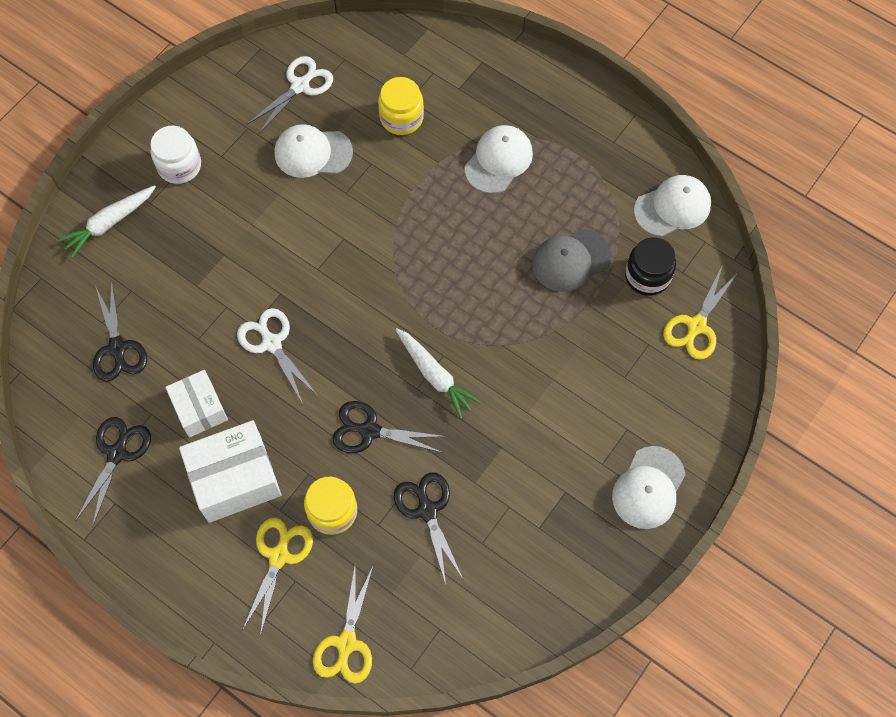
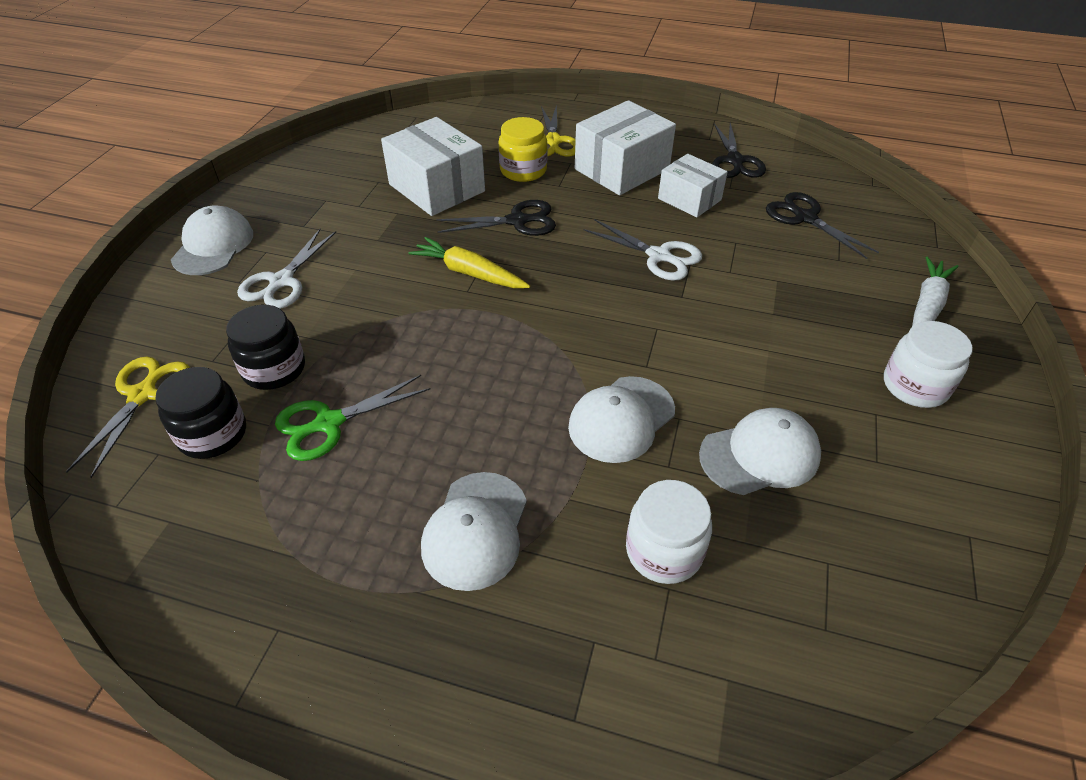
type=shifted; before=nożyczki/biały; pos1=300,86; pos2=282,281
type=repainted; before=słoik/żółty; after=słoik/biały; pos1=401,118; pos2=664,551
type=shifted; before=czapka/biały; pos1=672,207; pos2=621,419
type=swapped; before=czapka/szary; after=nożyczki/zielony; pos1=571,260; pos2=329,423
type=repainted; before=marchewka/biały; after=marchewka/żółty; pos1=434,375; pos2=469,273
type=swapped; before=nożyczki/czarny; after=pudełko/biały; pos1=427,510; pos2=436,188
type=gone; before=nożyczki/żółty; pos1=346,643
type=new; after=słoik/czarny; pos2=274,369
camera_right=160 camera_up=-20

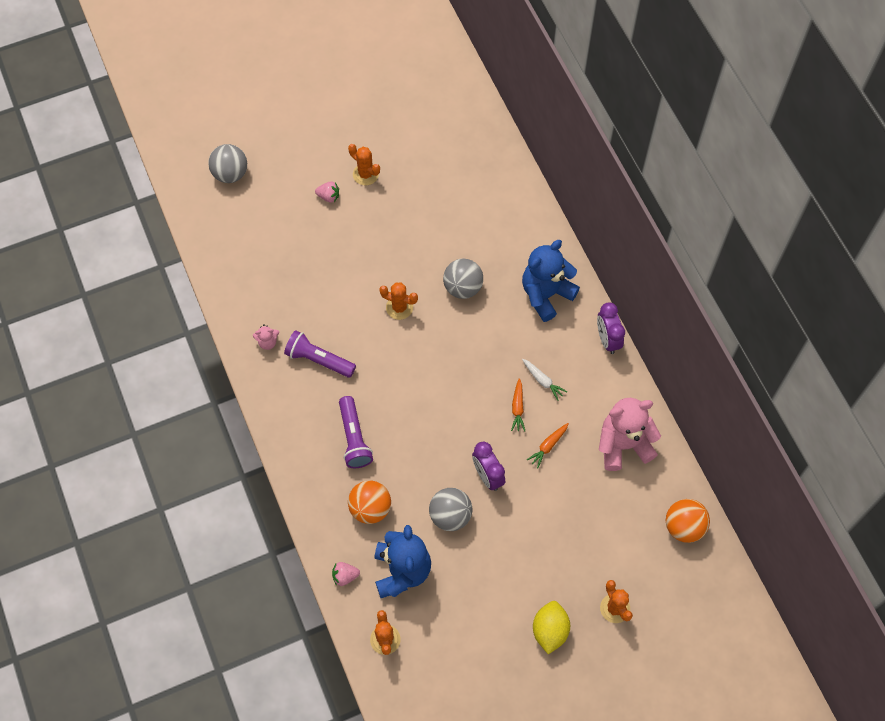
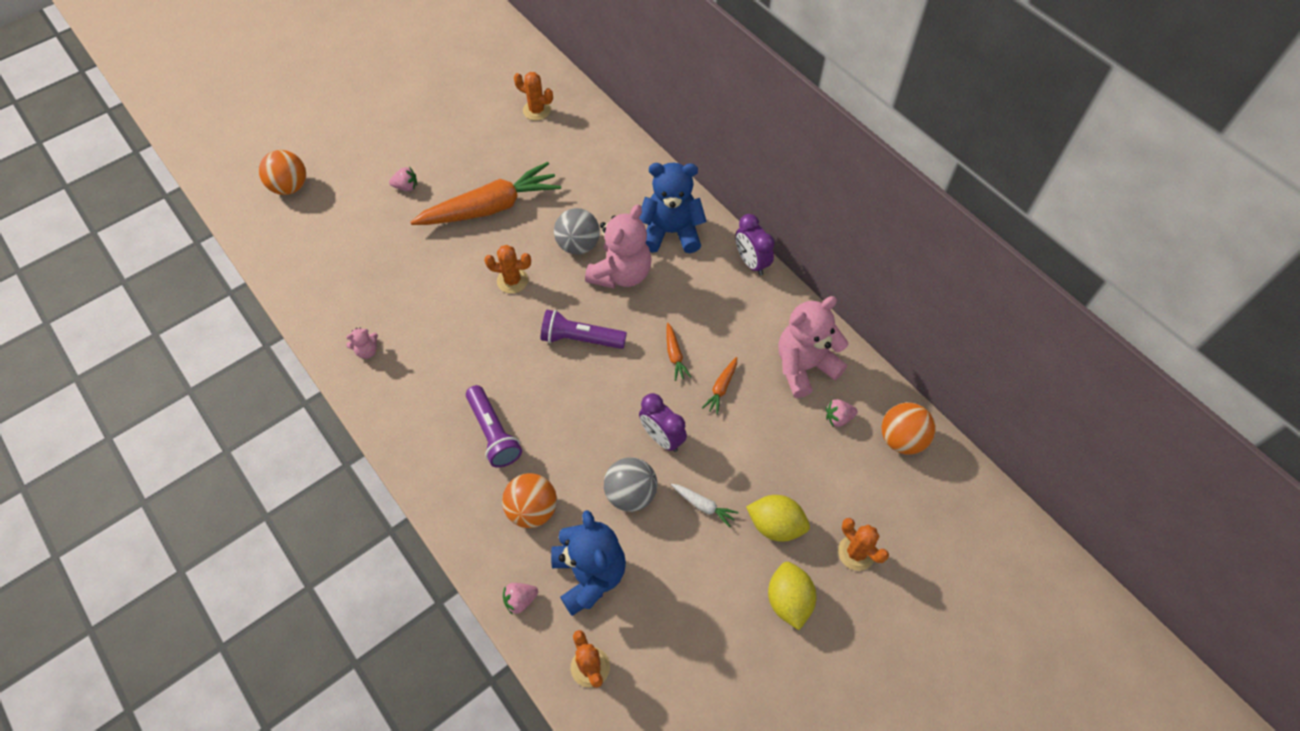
type=repainted; before=piłka/szary; after=piłka/pomarańczowy; pos1=230,174; pos2=290,187
type=shifted; before=kaktus/pomarańczowy; pos1=365,174; pos2=536,110
type=rotated; before=miś/niebieski; pos1=546,294; pos2=671,232; turn=60
type=shifted; before=latarka/fioletowy; pos1=318,360; pos2=580,339
type=shifted; before=marchewka/biały; pos1=543,381; pos2=703,506
type=new; after=marchewka/pomarańczowy; pos2=491,207
type=new; after=miś/różowy; pos2=621,274
type=new; after=truskawka/różowy; pos2=838,418
type=new; after=cytryna/żółty; pos2=775,525
camera_right=-15 camera_up=-5

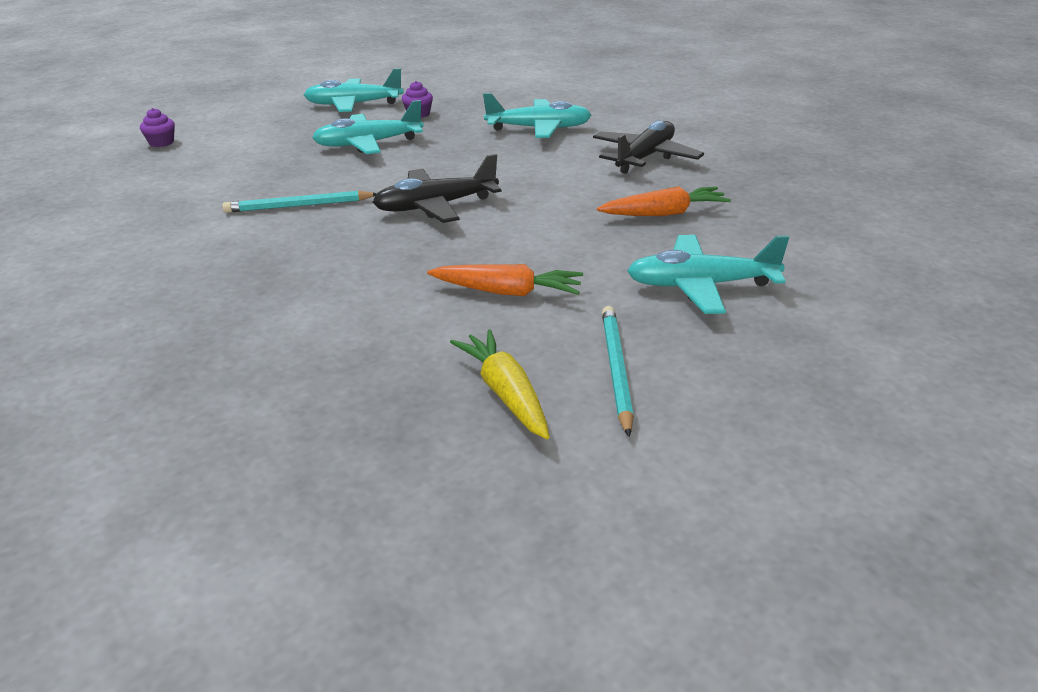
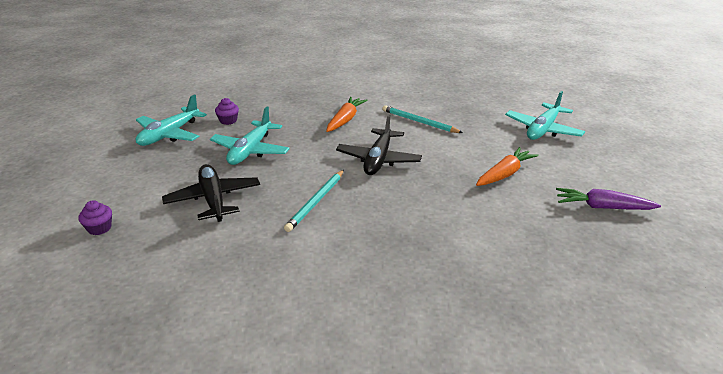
type=gone; before=samolot/turkusowy; pos1=539,129
type=shifted; before=samolot/czarny; pos1=645,157; pos2=213,199
type=shifted; before=marchewka/pomarańczowy; pos1=663,213; pos2=345,120
type=shifted; before=ołówek/turkusowy; pos1=616,370; pos2=419,122
type=repainted; before=marchewka/żółty; after=marchewka/fioletowy; pos1=506,394; pos2=603,207
camera_right=-55 camera_up=0

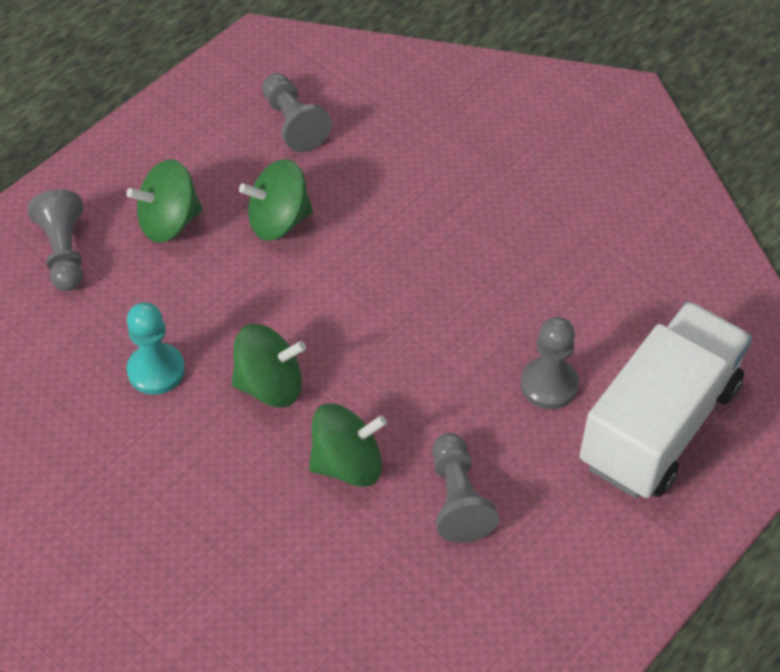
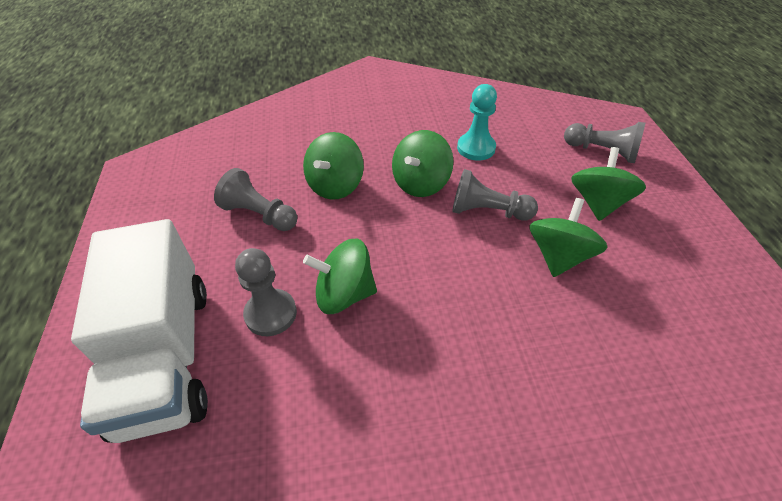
type=shifted; before=pionek/szary; pos1=293,123; pos2=487,211
type=new; after=bączek/zielony; pos2=344,294
camera_right=130 camera_up=-5

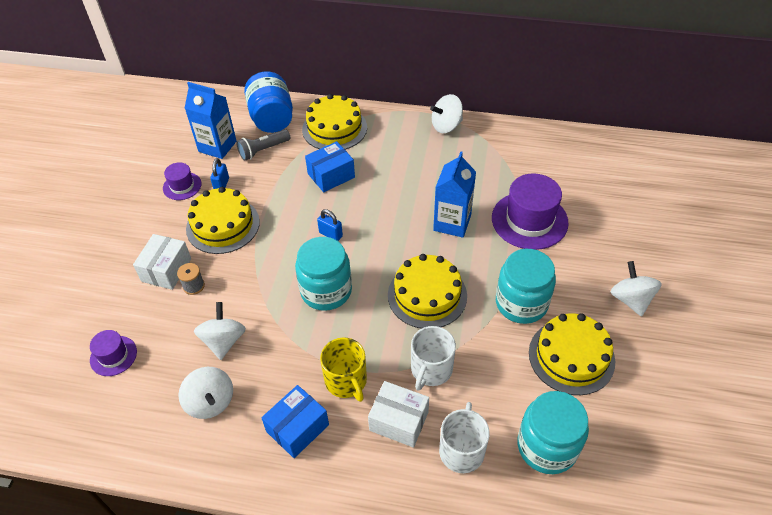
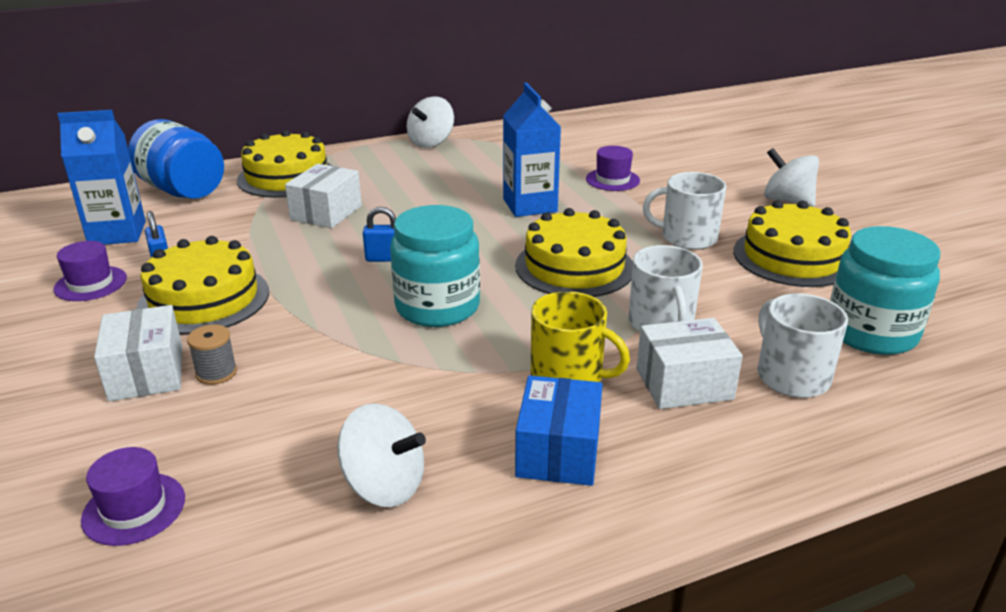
type=gone; before=latarka/szary; pos1=263,150
type=repainted; before=pudełko/niebieski; after=pudełko/biały; pos1=331,175; pos2=326,213
type=scaled; before=kapelusz/fioletowy; pos1=529,220; pos2=612,180; scale=0.53
type=swapped; before=słoik/turkusowy; after=kubek/biały; pos1=521,303; pos2=687,238
type=gone; before=bączek/biały; pos1=224,341
camera_right=-35 camera_up=-20

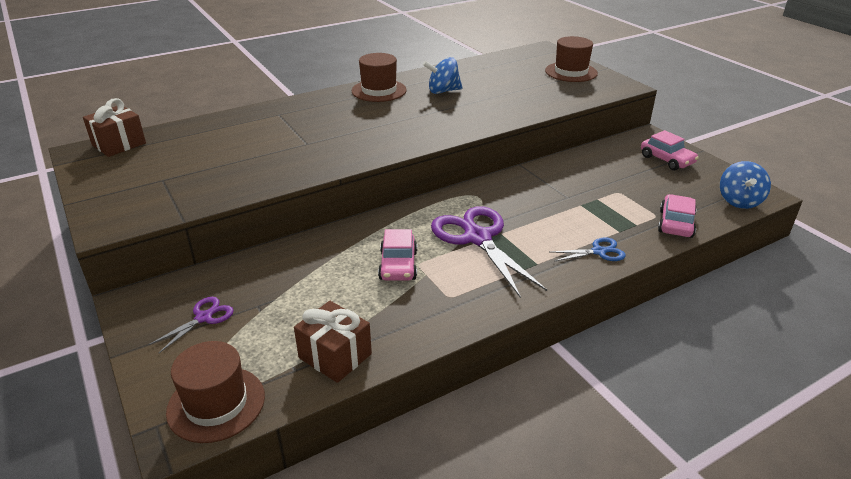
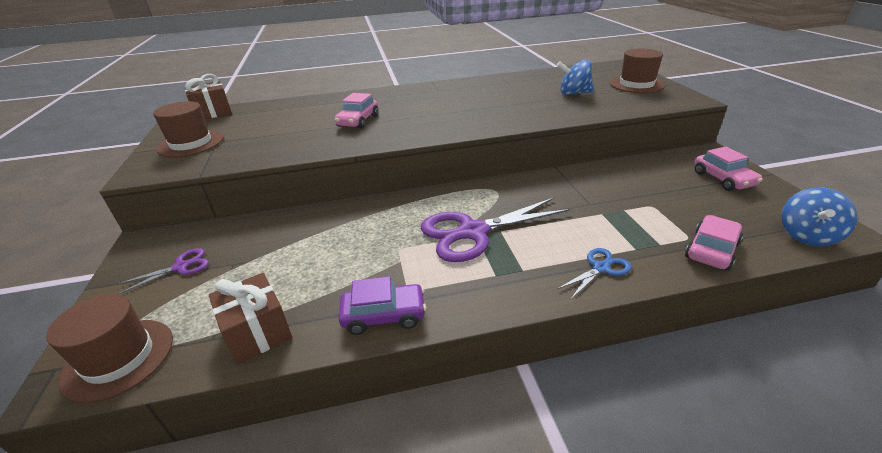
type=shifted; before=kapelusz/brązowy; pos1=379,90; pos2=191,143
type=shifted; before=bączek/niebieski; pos1=443,91; pos2=574,93
type=rotated; before=nożyczki/fioletowy; pos1=477,238; pos2=473,232; turn=-105
type=shifted; before=samochód/różowy; pos1=398,265; pos2=358,121
type=rotated; before=nożyczki/niebieski; pos1=598,251; pos2=600,268; turn=-45
type=new; after=samochód/fioletowy; pos2=384,315
camera_right=20 camera_up=0

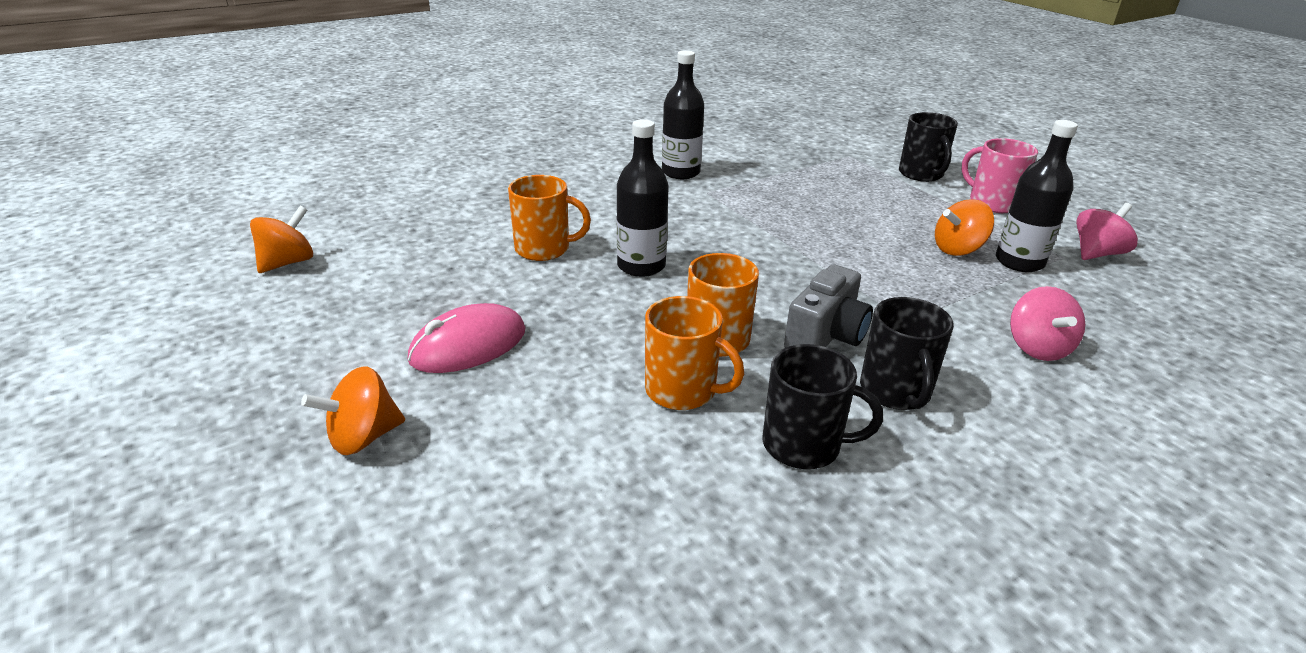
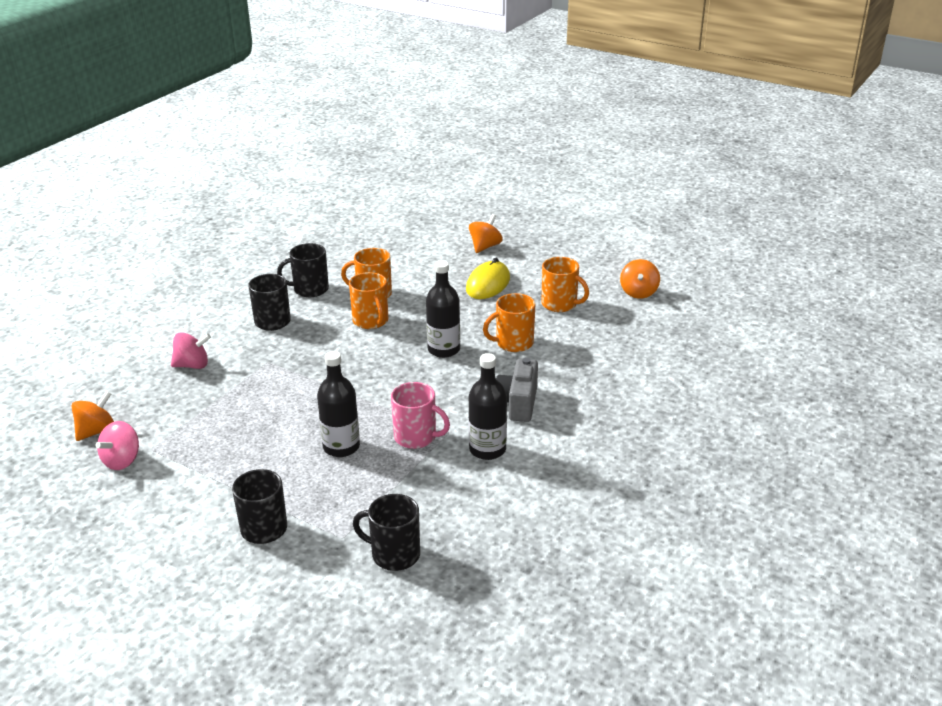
type=shifted; before=butelka/czarny; pos1=1019,262; pos2=341,447
type=shifted; before=kubek/różowy; pos1=992,203; pos2=416,437
type=shifted; before=bączek/pomarańczowy; pos1=958,249; pos2=96,431
type=shifted; before=aparat fotograficzny/szary; pos1=826,336; pos2=518,403
type=rotated; before=bączek/różowy; pos1=1037,348; pos2=192,365; turn=105
type=repainted; before=myszka/różowy; after=myszka/żółty; pos1=468,345; pos2=488,284
type=new; after=kubek/pomarańczowy; pos2=560,304
type=new; after=kubek/czarny; pos2=394,554
camera_right=155 camera_up=0

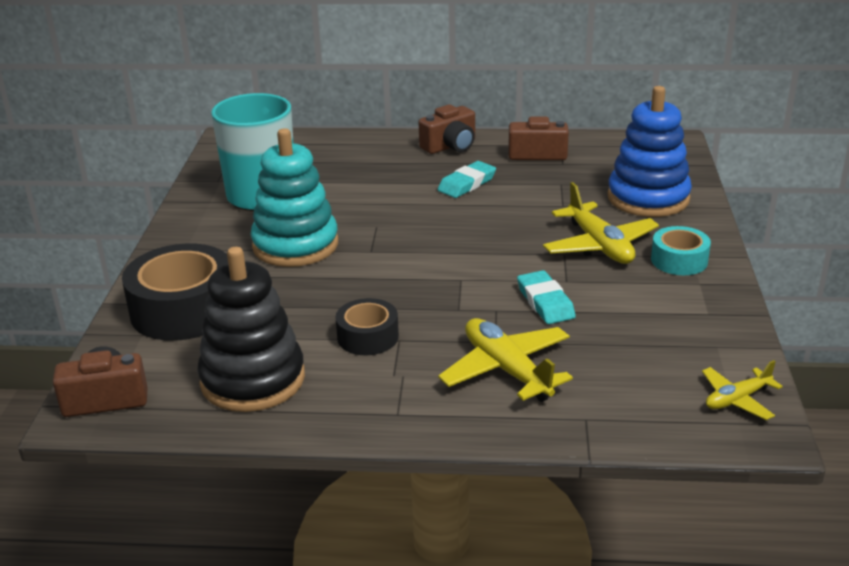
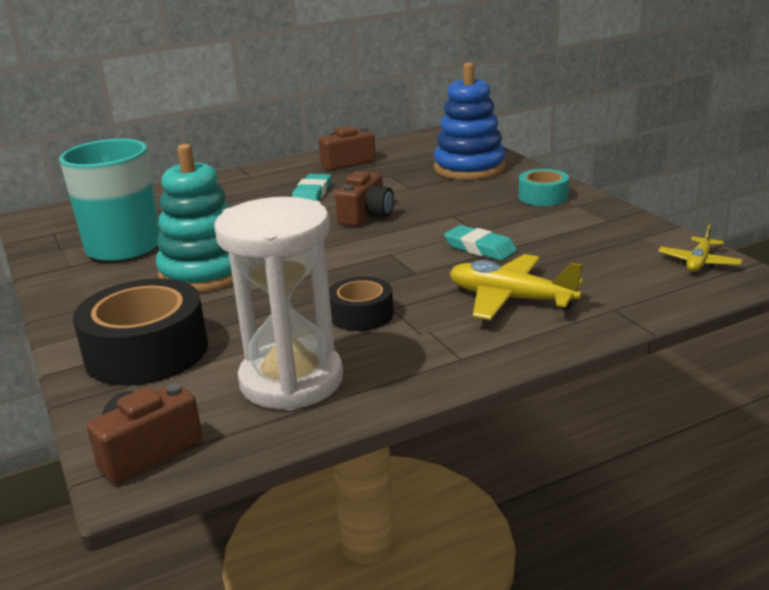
type=shifted; before=aparat fotograficzny/brązowy; pos1=450,146; pos2=366,216
type=gone; before=samolot/żółty; pos1=599,245
type=swapped; before=zabawka nakładanka/czarny; after=klepsydra/biały; pos1=253,380; pos2=291,381
camera_right=-30 camera_up=-5

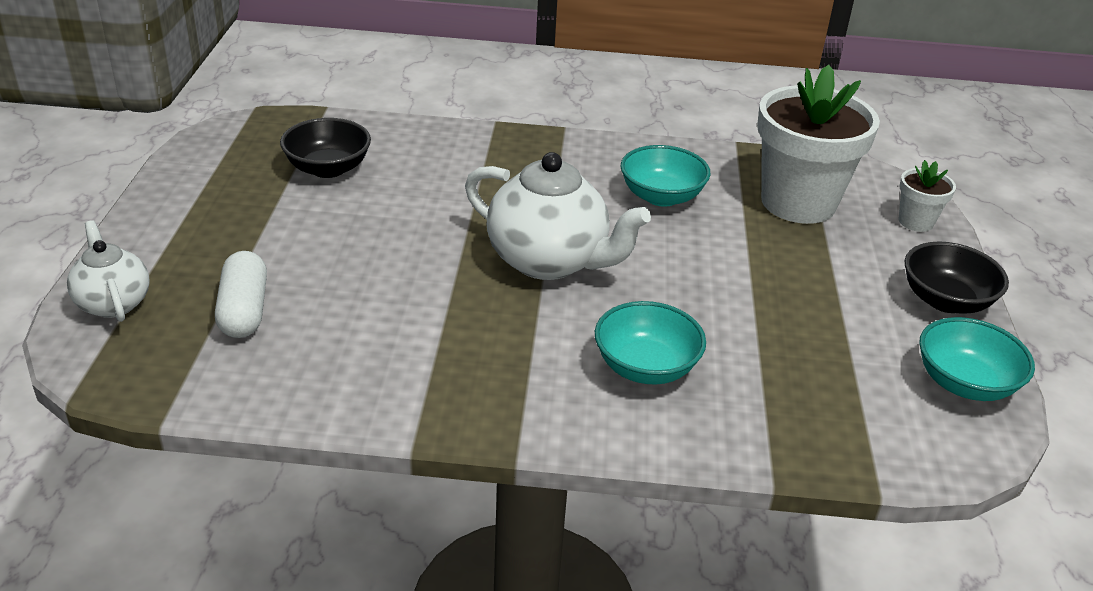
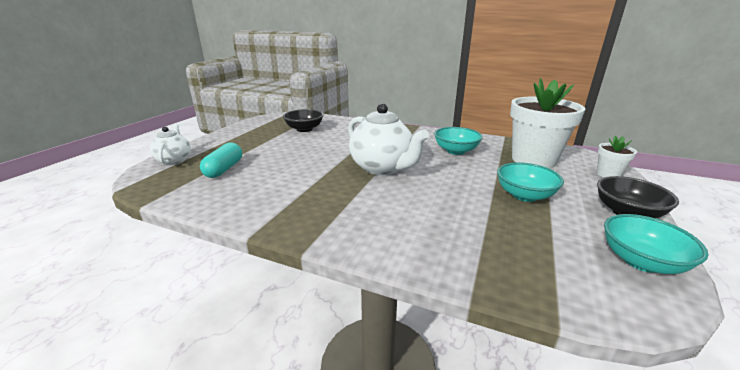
type=repainted; before=kapsułka/biały; after=kapsułka/turkusowy; pos1=244,310; pos2=224,169
type=shifted; before=miska/turkusowy; pos1=645,367; pos2=524,195
camera_right=20 camera_up=-10

